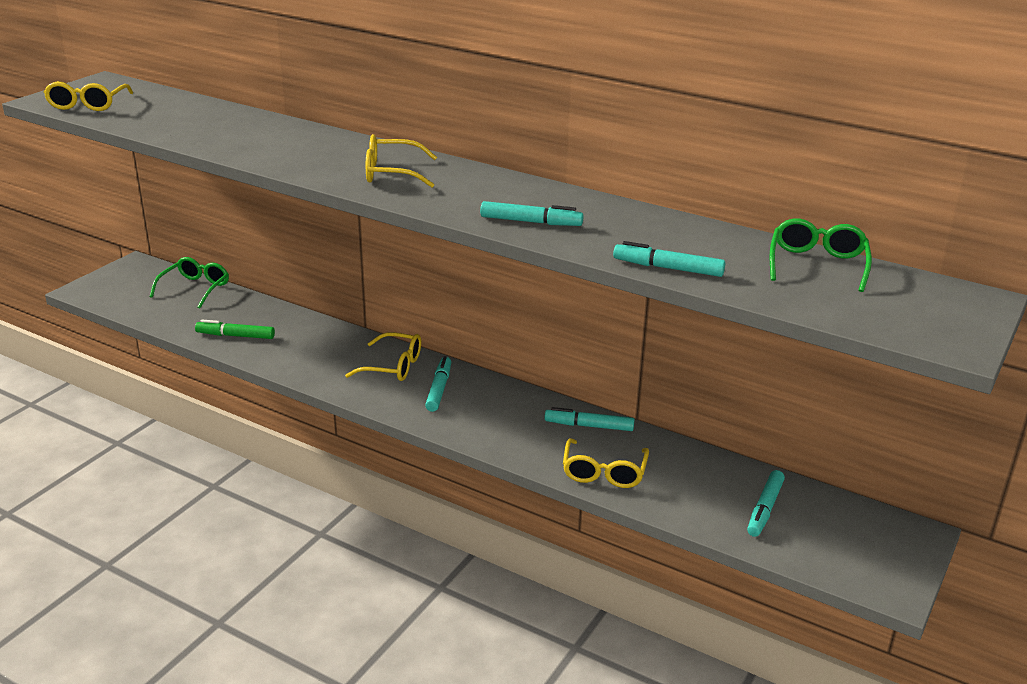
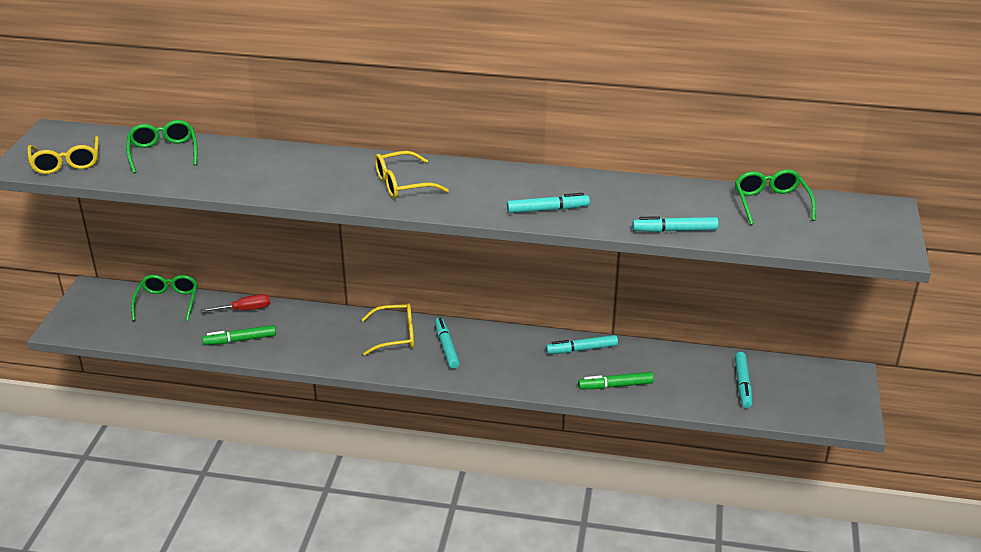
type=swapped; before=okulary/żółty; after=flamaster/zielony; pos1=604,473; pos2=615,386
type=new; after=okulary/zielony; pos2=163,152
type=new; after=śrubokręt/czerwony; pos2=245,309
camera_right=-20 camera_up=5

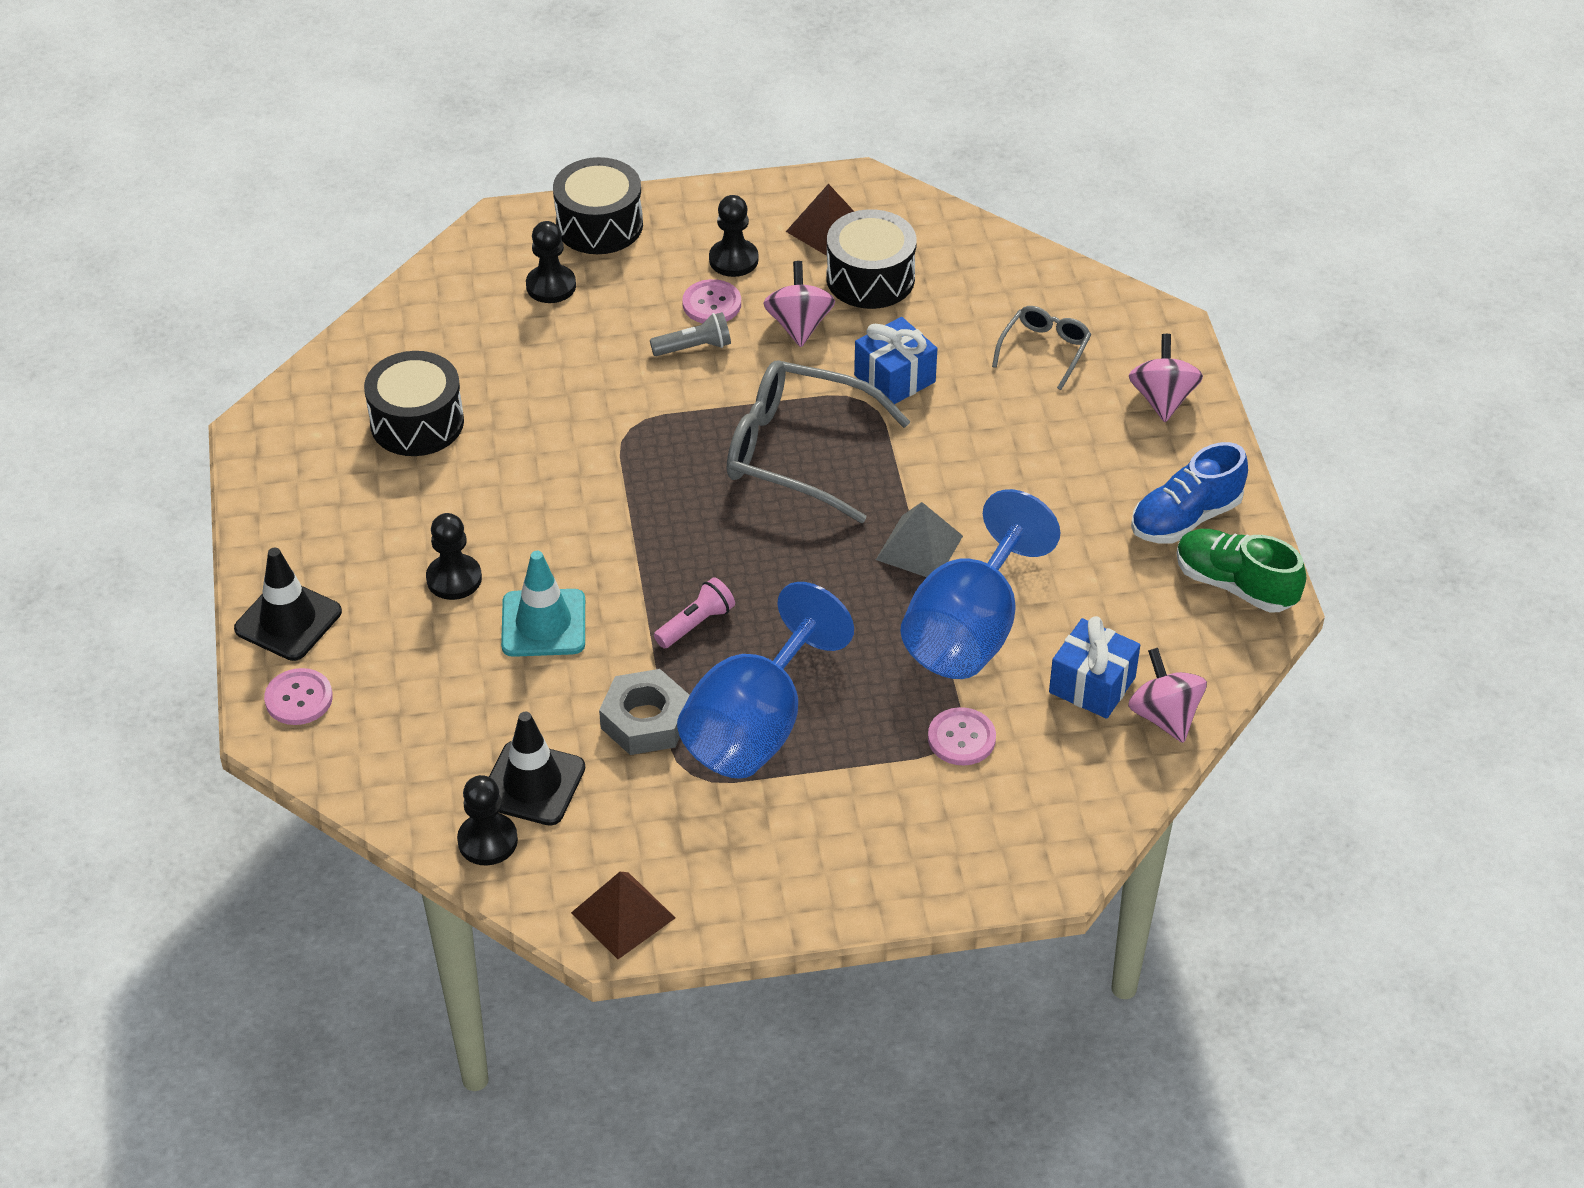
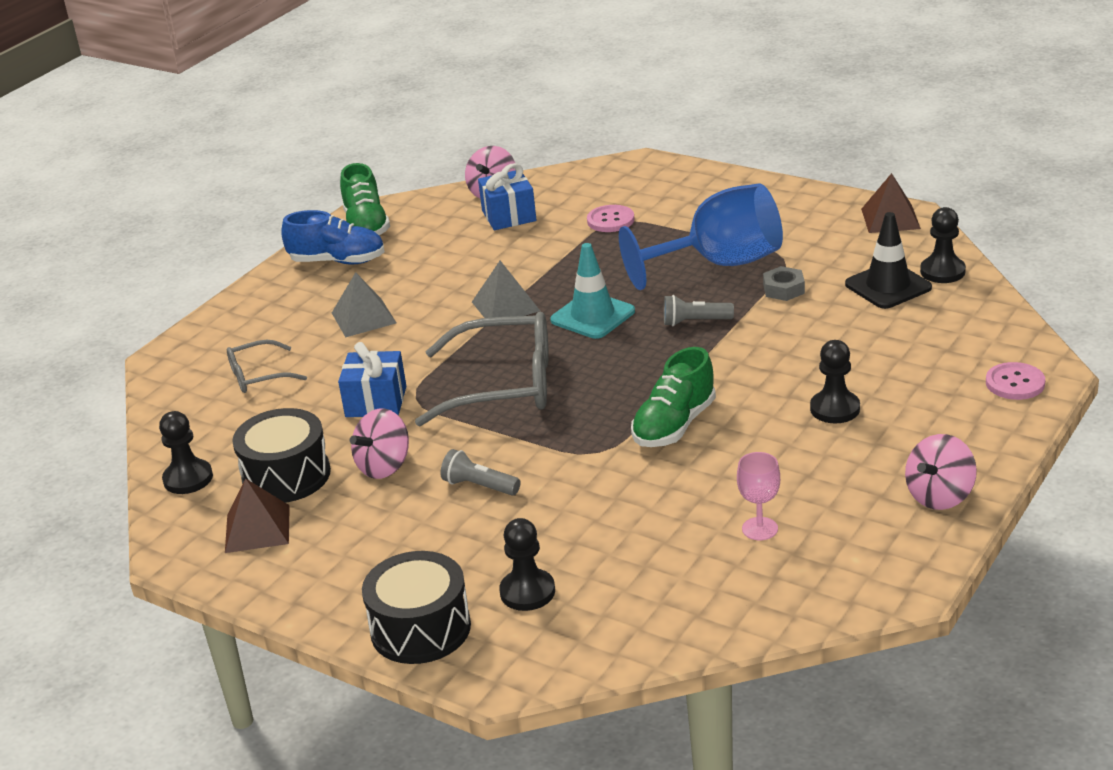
type=shifted; before=pionek/czarny; pos1=733,260; pos2=188,479
type=gone; before=guzik/różowy; pos1=712,304
type=shifted; before=bączek/różowy; pos1=1162,399; pos2=939,496
type=swapped; before=bęben/czarny; after=kielich/różowy; pos1=417,422; pos2=760,529
type=rotated; before=okulary/szary; pos1=799,452; pos2=503,385; turn=-60
type=gone; before=kielich/niebieski; pos1=969,630
type=gone; before=pachołek/czarny; pos1=288,620
type=shifted; before=pachołek/turkusowy; pos1=543,623; pos2=592,316
type=repainted; before=latarka/różowy; after=latarka/szary; pos1=696,624; pos2=695,322
type=scaled; before=nakrętka/szary; pos1=645,721; pos2=783,289; scale=0.64
type=new; after=piramida/szary; pos2=363,318
type=new; after=but/zielony; pos2=674,425
camera_right=-135 camera_up=-15

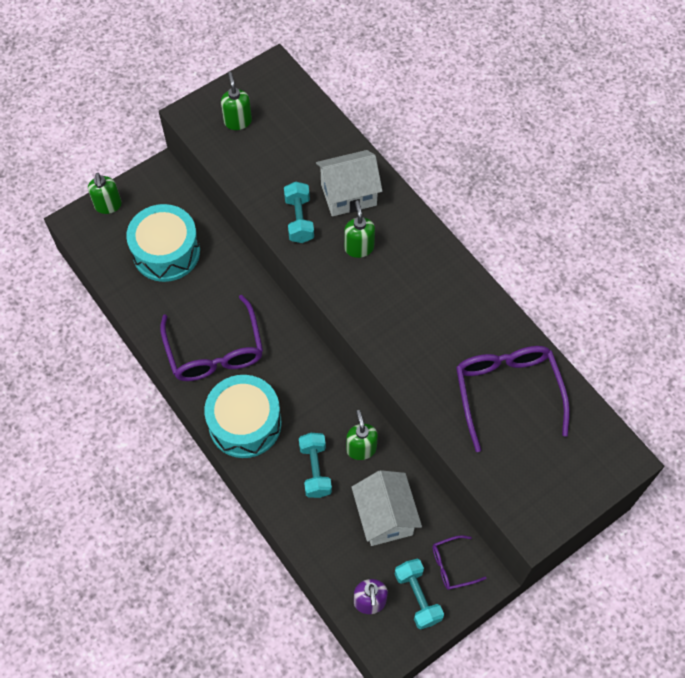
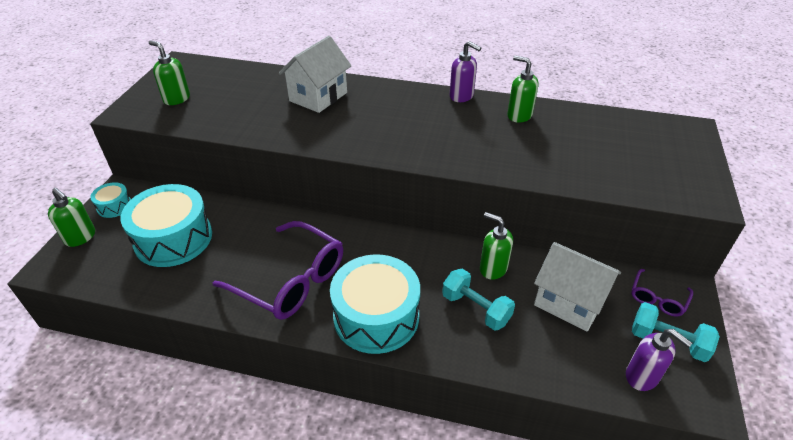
type=gone; before=hantel/turkusowy; pos1=299,220
type=shifted; before=dozownik mydła/zielony; pos1=359,247; pos2=519,115
type=gone; before=okulary/fioletowy; pos1=507,392
type=new; after=dozownik mydła/fioletowy; pos2=461,96
type=new; after=bęben/turkusowy; pos2=114,206
camera_right=-40 camera_up=-20

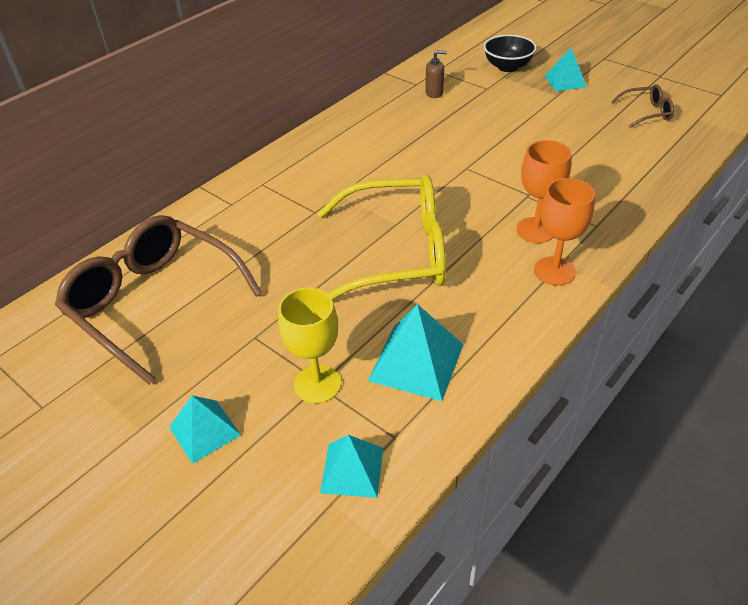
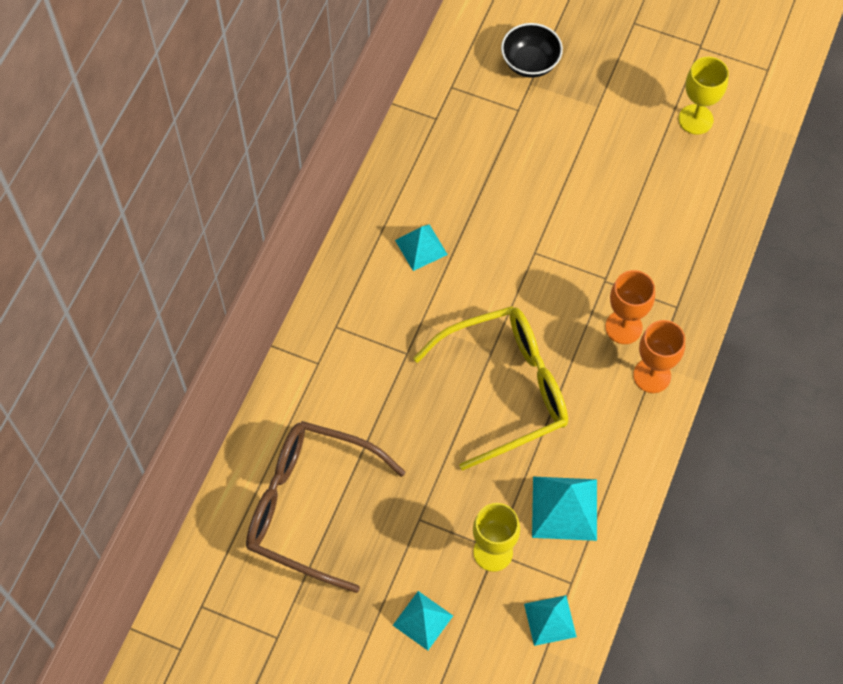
type=shifted; before=piramida/turkusowy; pos1=565,81; pos2=421,247
type=gone; before=dozownik mydła/brązowy; pos1=434,93
type=swapped; before=okulary/brązowy; after=kielich/żółty; pos1=646,113; pos2=695,119
camera_right=-20 camera_up=20

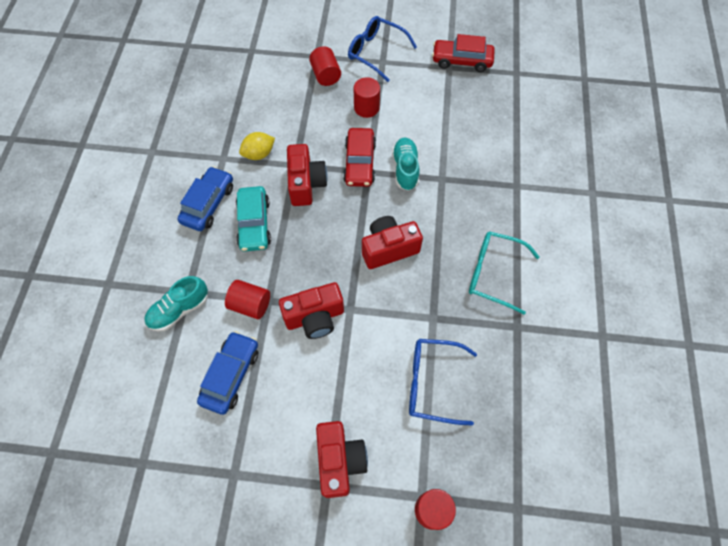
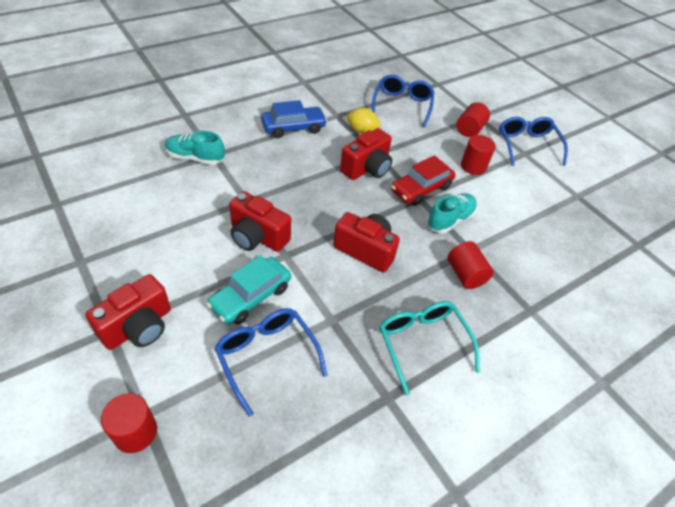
type=gone; before=samochód/czerwony; pos1=461,61
type=shifted; before=samochód/turkusowy; pos1=254,224; pos2=250,296
type=shifted; before=walec/czerwony; pos1=250,305; pos2=465,274
type=gone; before=samochód/niebieski; pos1=231,375
type=new; after=okulary/niebieski; pos2=402,105
camera_right=45 camera_up=-15

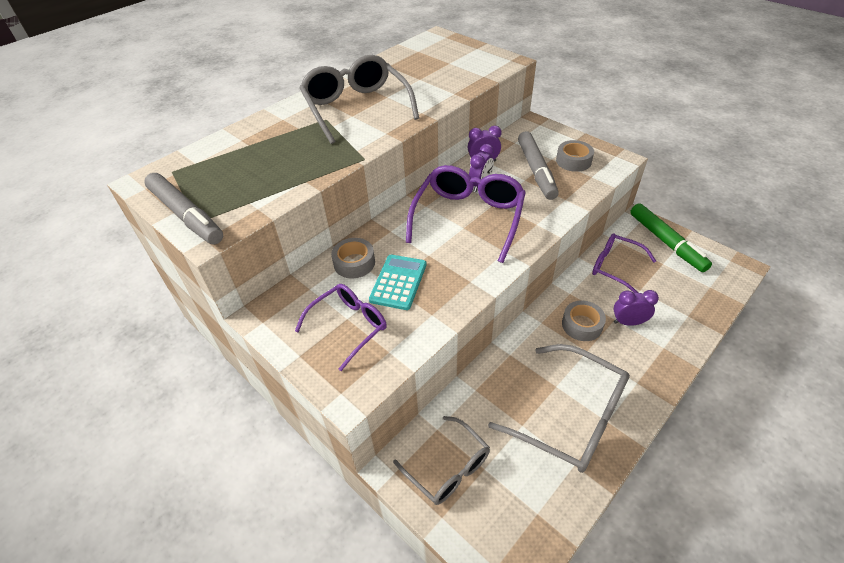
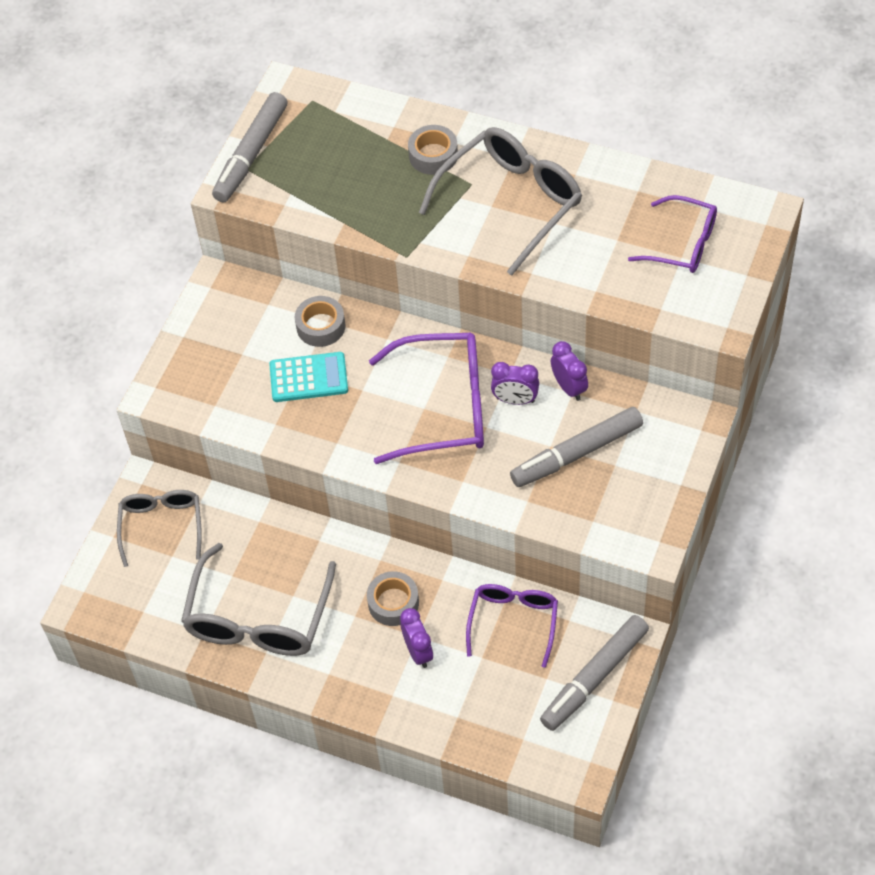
type=shifted; before=taśma klejąca/szary; pos1=573,161; pos2=433,155
type=repainted; before=flamaster/zielony; after=flamaster/szary; pos1=666,242; pos2=594,677
type=shifted; before=okulary/fioletowy; pos1=349,326; pos2=683,244
type=rotated; before=okulary/szary; pos1=448,468; pos2=162,526; turn=150
camera_right=70 camera_up=10

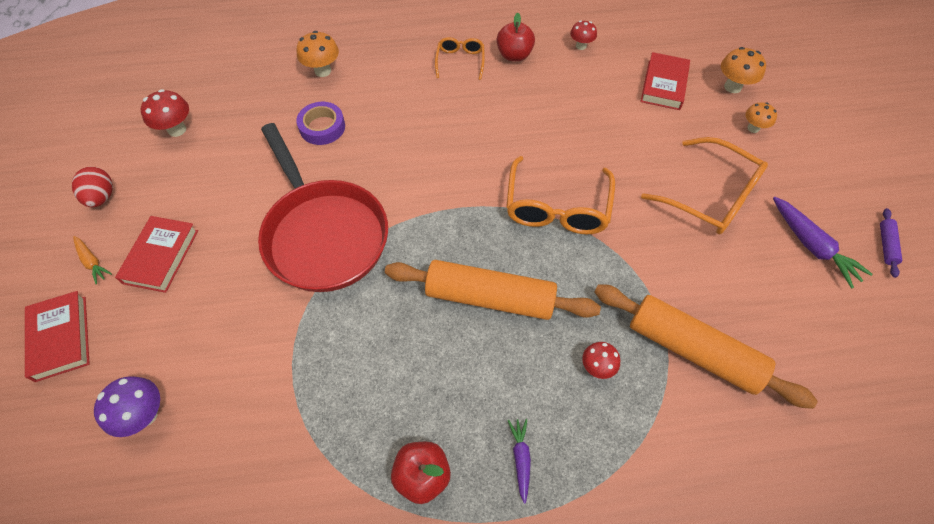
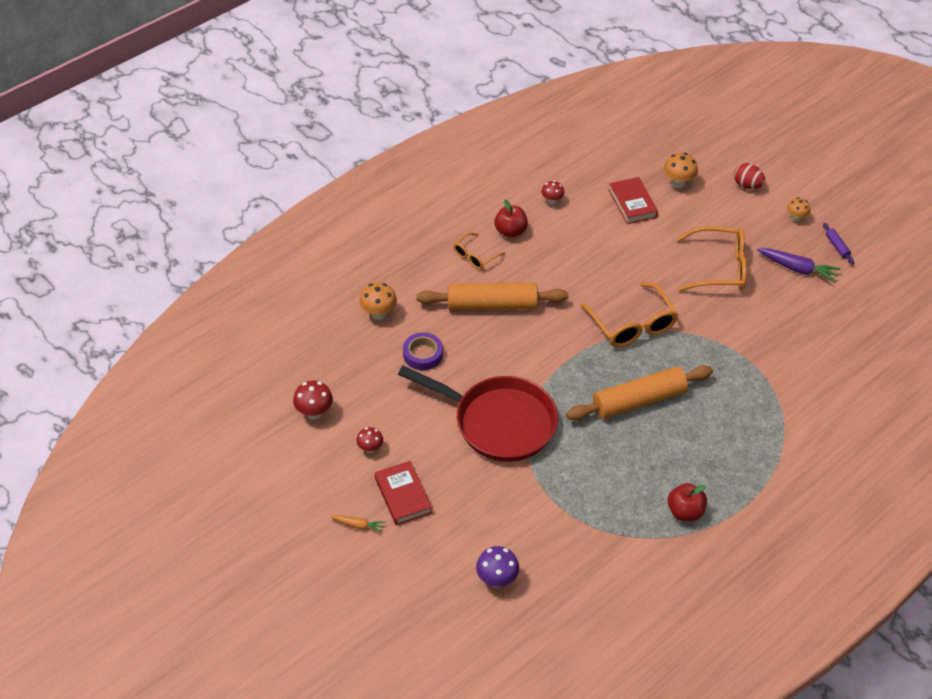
type=rotated; before=okulary/pomarańczowy; pos1=460,62; pos2=475,256; turn=-105
type=shifted; before=grzyb/pomarańczowy; pos1=753,128; pos2=796,218
type=shifted; before=jajko/czerwony; pos1=102,197; pos2=747,185
type=shifted; before=wałek do ciasta/pomarańczowy; pos1=692,350; pos2=492,305
type=gone; before=książka/czerwony; pos1=61,338
type=shifted; before=grzyb/czerwony; pos1=597,367; pos2=370,448
type=gone; before=marchewka/fioletowy; pos1=520,458
camera_right=-35 camera_up=-10

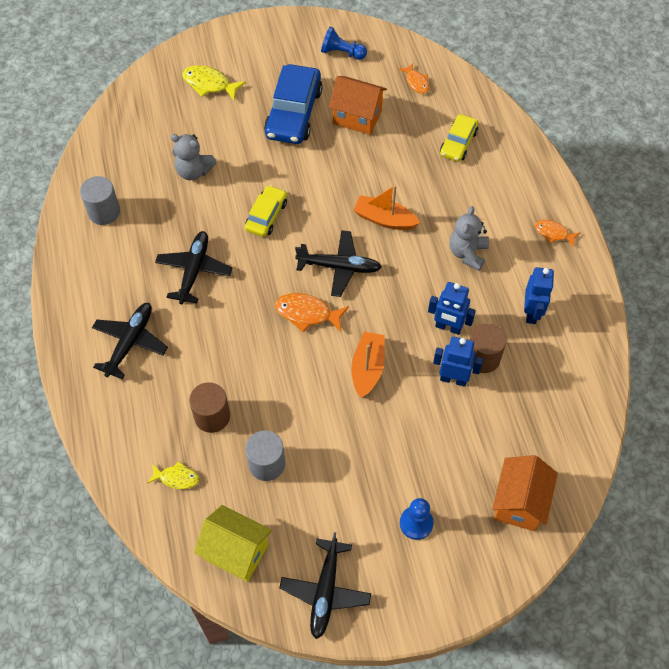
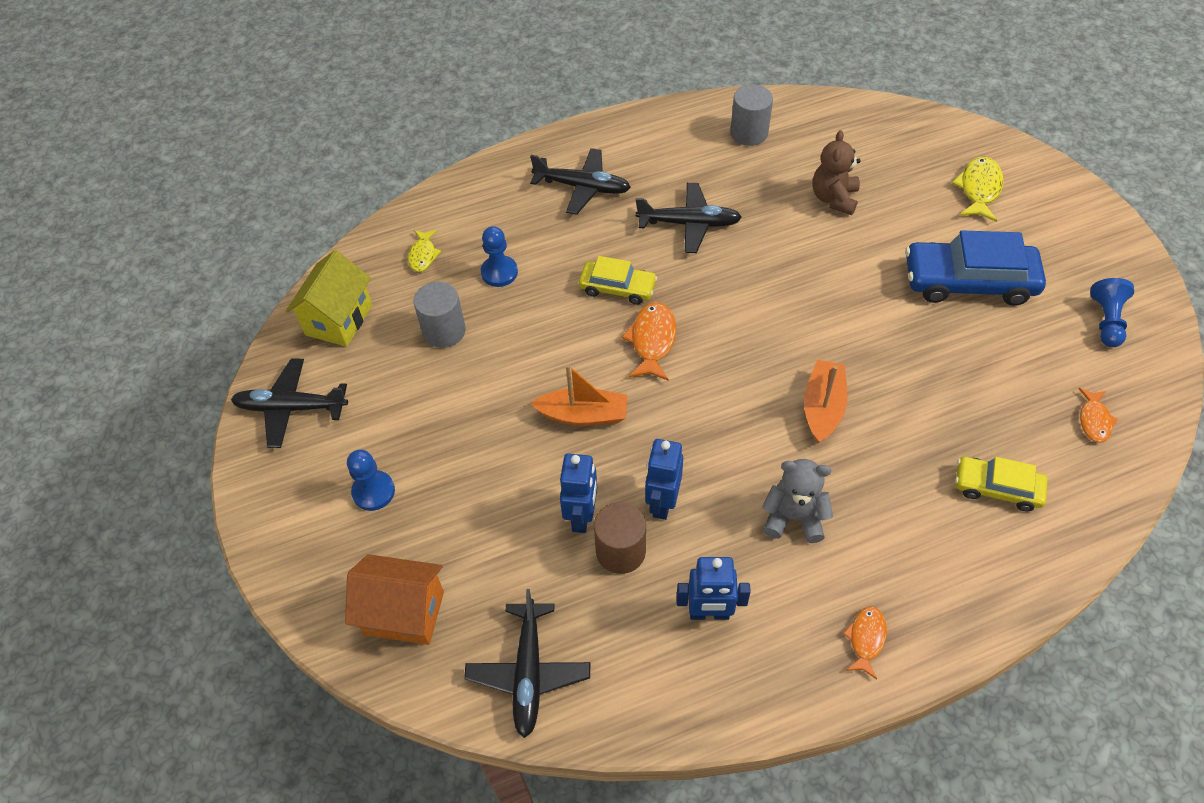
type=rotated; before=ryba/pomarańczowy; pos1=416,82; pos2=1094,420; turn=-45
type=gone; before=domek/pomarańczowy; pos1=357,117
type=repainted; before=miś/szary; after=miś/brązowy; pos1=194,171; pos2=834,198
type=shifted; before=samochód/żółty; pos1=266,216; pos2=617,288
type=shifted; before=samolot/czarny; pos1=339,267; pos2=529,672
type=swapped; before=walec/brązowy; after=pionek/niebieski; pos1=212,416; pos2=499,272
camera_right=85 camera_up=-5

